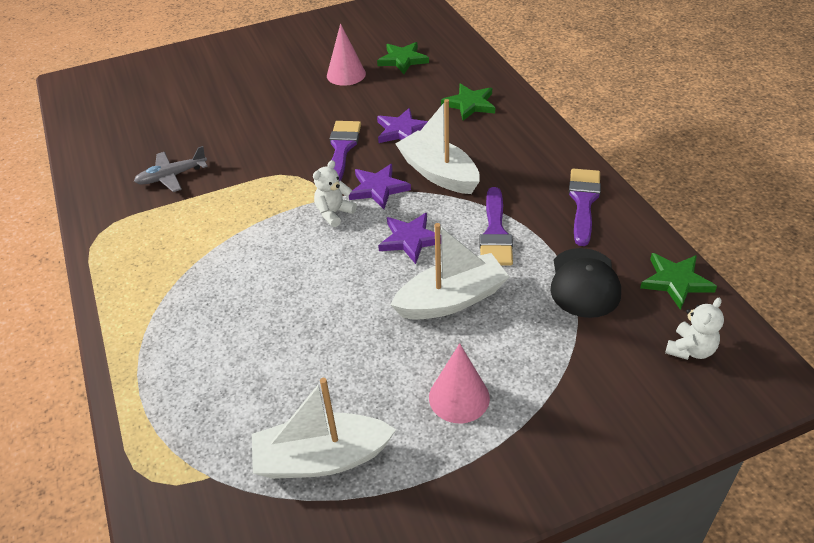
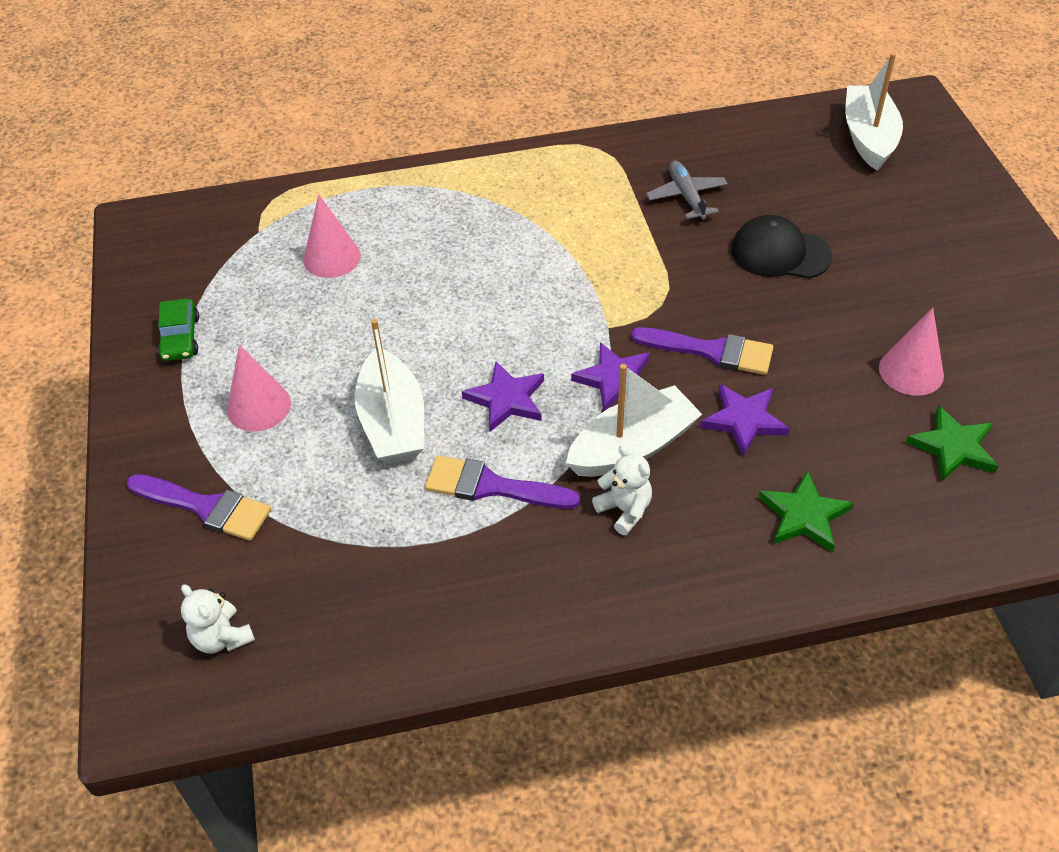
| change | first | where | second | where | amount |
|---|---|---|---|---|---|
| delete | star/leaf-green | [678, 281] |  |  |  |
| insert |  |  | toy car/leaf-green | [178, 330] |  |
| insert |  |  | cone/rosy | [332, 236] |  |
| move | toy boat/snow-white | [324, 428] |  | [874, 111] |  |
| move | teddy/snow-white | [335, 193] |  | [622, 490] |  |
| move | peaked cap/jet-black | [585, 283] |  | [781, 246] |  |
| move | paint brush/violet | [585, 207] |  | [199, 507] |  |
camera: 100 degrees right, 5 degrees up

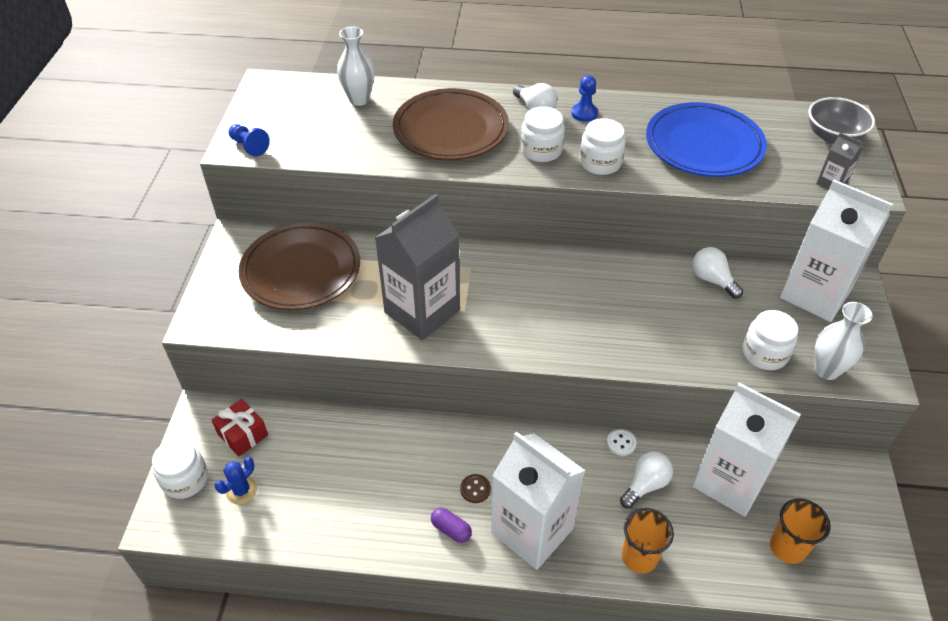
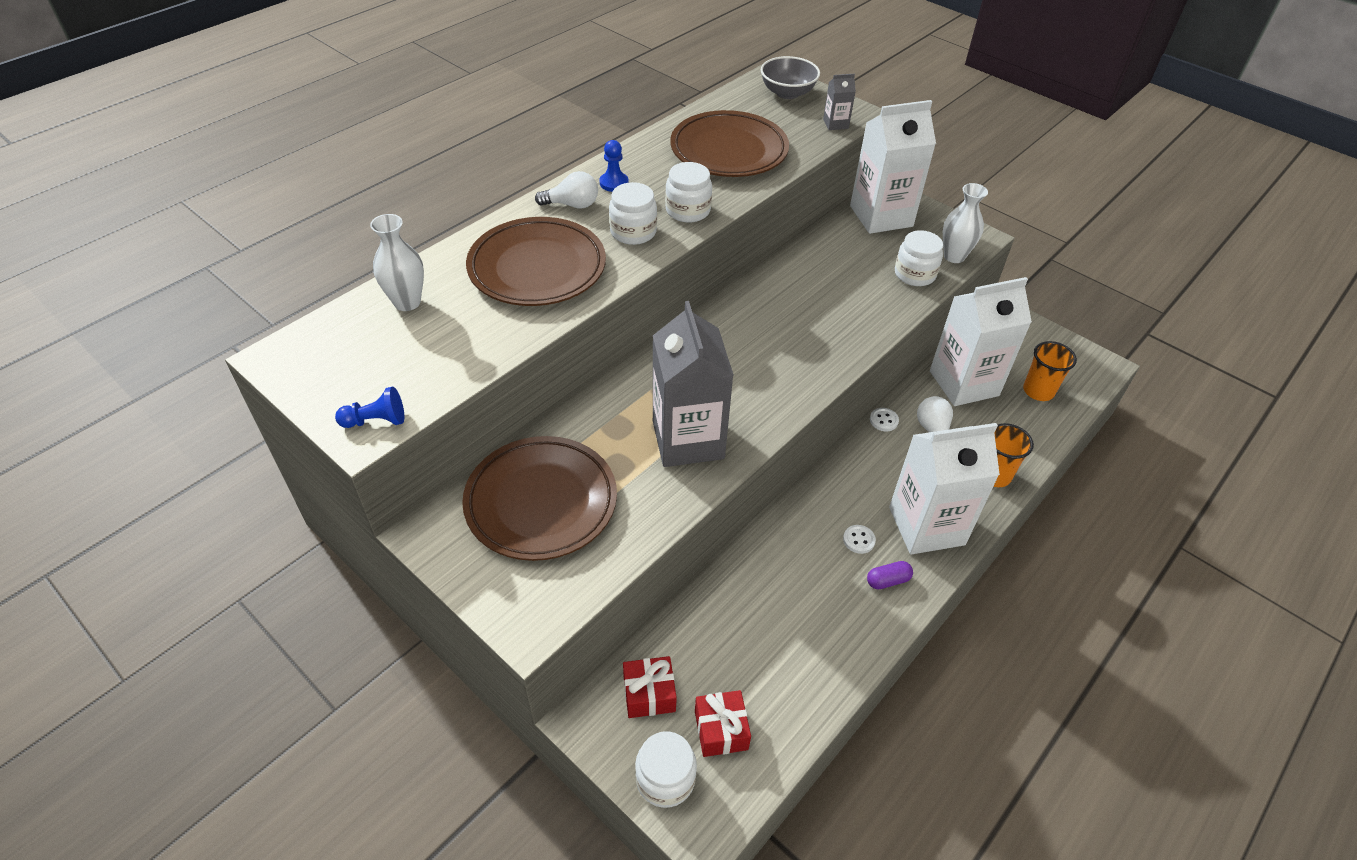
| change | first | where | second | where | amount |
|---|---|---|---|---|---|
| delete | lightbulb/snow-white | [717, 273] |  |  |  |
| replace | cactus/royal blue | [235, 480] | wrapped gift/crimson | [723, 723] |  |
| recolor | button/brown | [475, 488] | button/snow-white | [859, 539] |  |
| recolor | dinner plate/royal blue | [706, 139] | dinner plate/brown | [729, 143] |  |
camera: 55 degrees left, 0 degrees up

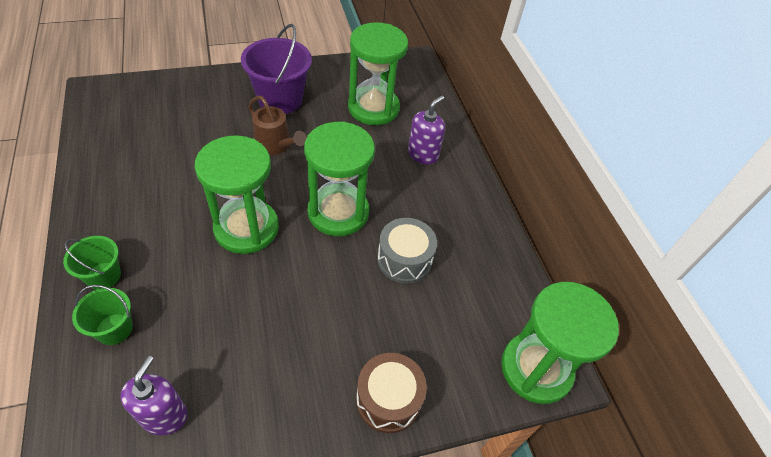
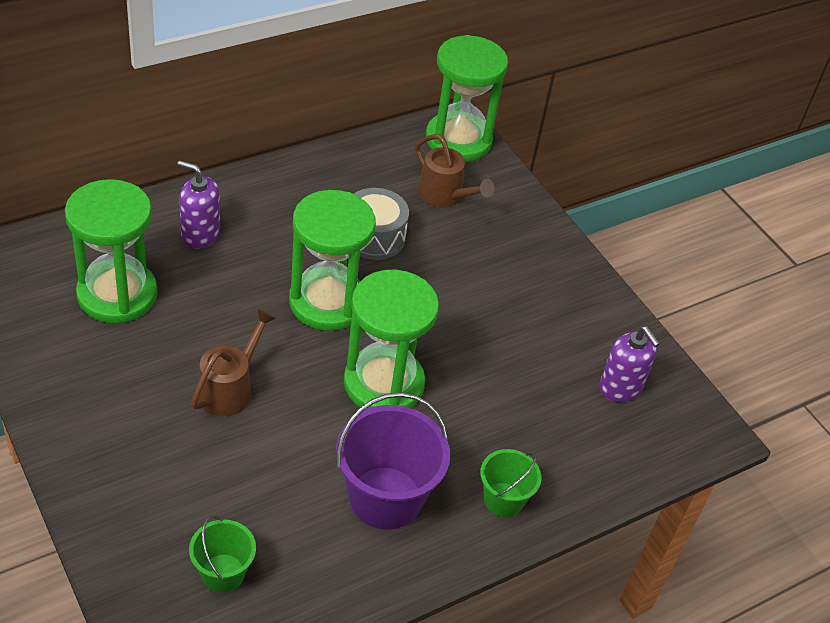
| change | first | where | second | where | amount |
|---|---|---|---|---|---|
| delete | snare drum/brown | [391, 393] |  |  |  |
| insert |  |  | sprinkling can/brown | [455, 171] |  |
| move | pail/leaf-green | [102, 315] |  | [222, 554] |  |
| move | pail/violet | [276, 69] |  | [393, 461] |  |
| rotate | pump bottle/violet | [153, 395] |  | [629, 364] | 120 degrees counterclockwise |
camera: 105 degrees left, 5 degrees down

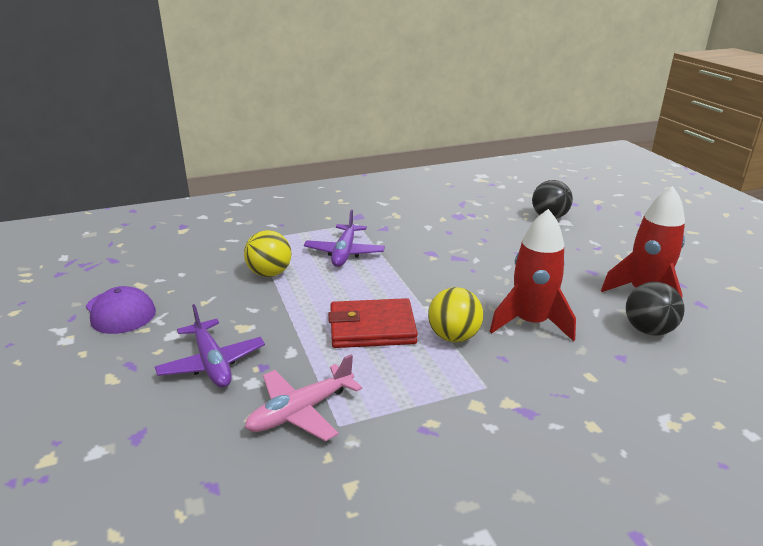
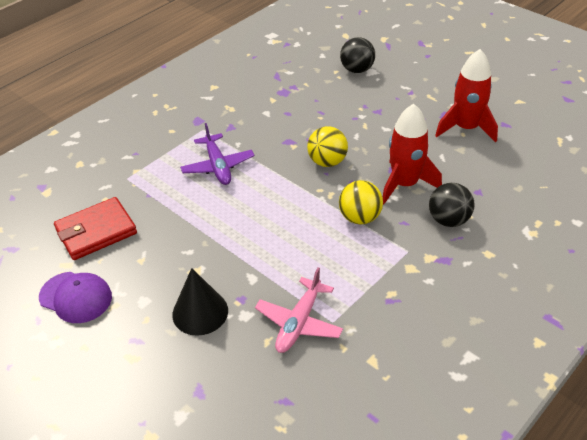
| change | first | where | second | where | amount |
|---|---|---|---|---|---|
| move | play ball/golden | [268, 253] |  | [327, 146] |  |
| move | wallet/crimson | [373, 323] |  | [95, 228] |  |
| move | play ball/jet-black | [655, 309] |  | [452, 205] |  |
| replace | aeroplane/violet | [210, 346] | cone/jet-black | [200, 302] |  |
camera: 25 degrees left, 15 degrees up

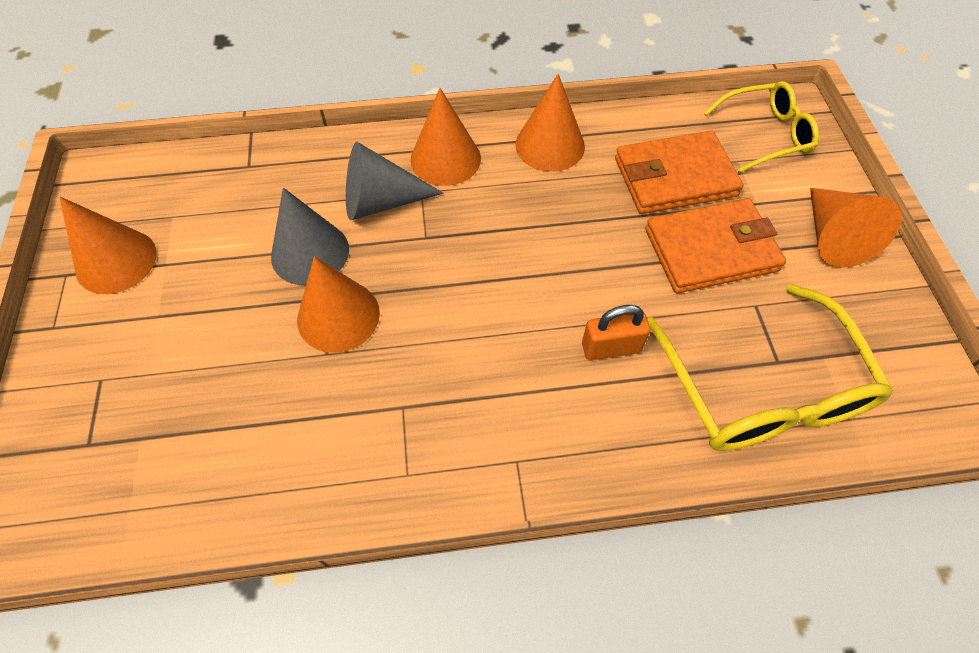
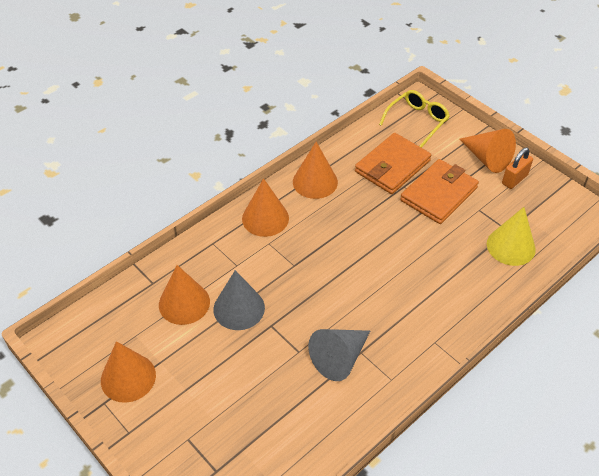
| change | first | where | second | where | amount |
|---|---|---|---|---|---|
| move | cone/orange | [338, 304] |  | [184, 295] |  |
| move | cone/grey | [395, 181] |  | [339, 355] |  |
| move | lock/orange | [616, 332] |  | [517, 168] |  |
| replace | glasses/golden | [770, 367] | cone/golden | [511, 236] |  |
camera: 35 degrees left, 10 degrees down

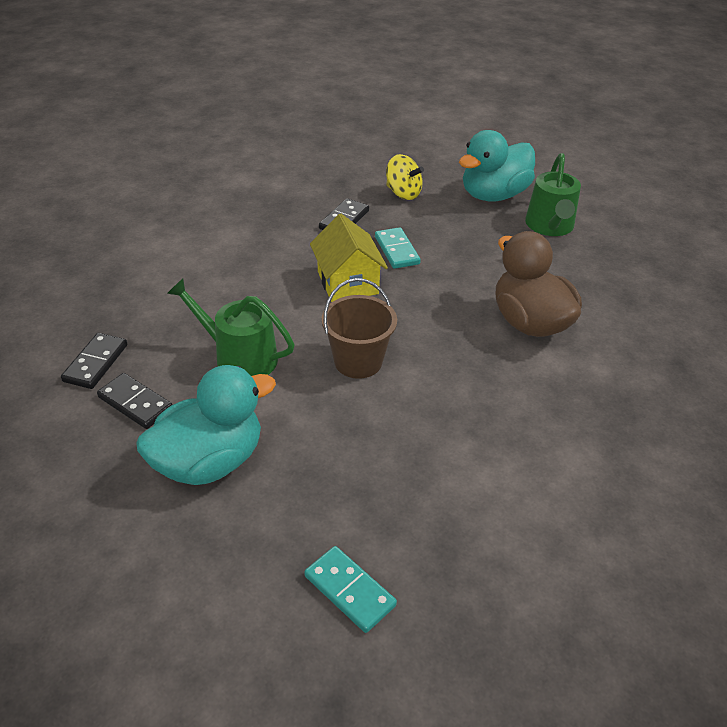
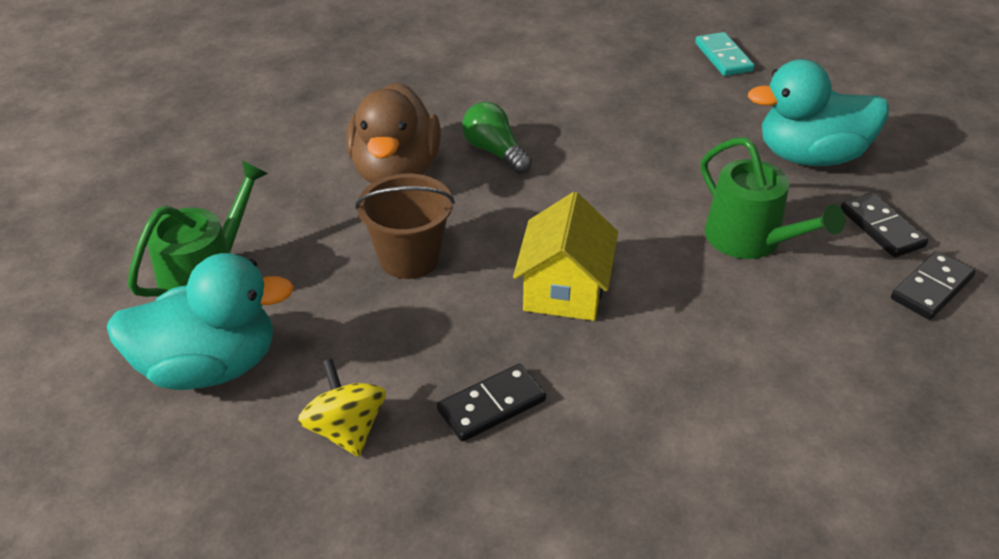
| change | first | where | second | where | amount |
|---|---|---|---|---|---|
| delete | domino tile/aqua | [398, 248] |  |  |  |
| insert |  |  | lightbulb/leaf-green | [497, 138] |  |
| move | pail/brown | [359, 328] |  | [405, 226] |  |
camera: 150 degrees left, 0 degrees up

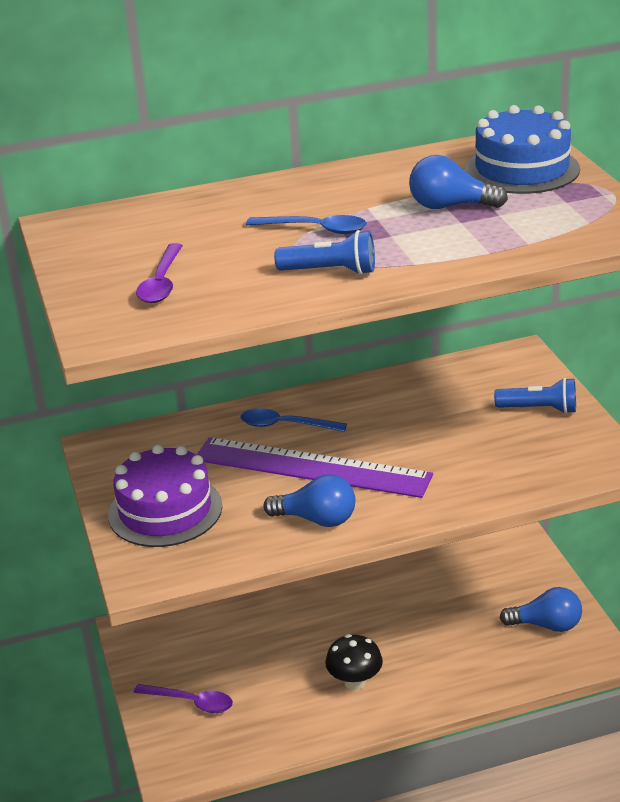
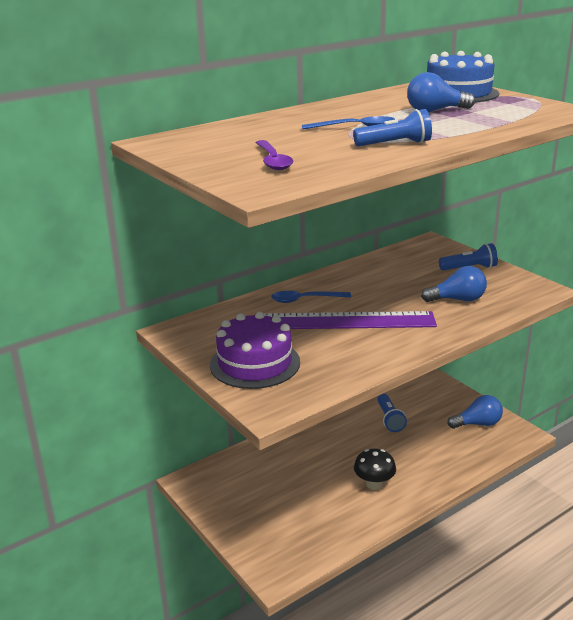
| change | first | where | second | where | amount |
|---|---|---|---|---|---|
| delete | tablespoon/violet | [183, 698] |  |  |  |
| insert |  |  | flashlight/royal blue | [392, 413] |  |
| move | lightbulb/royal blue | [309, 500] |  | [454, 284] |  |
camera: 20 degrees left, 5 degrees down

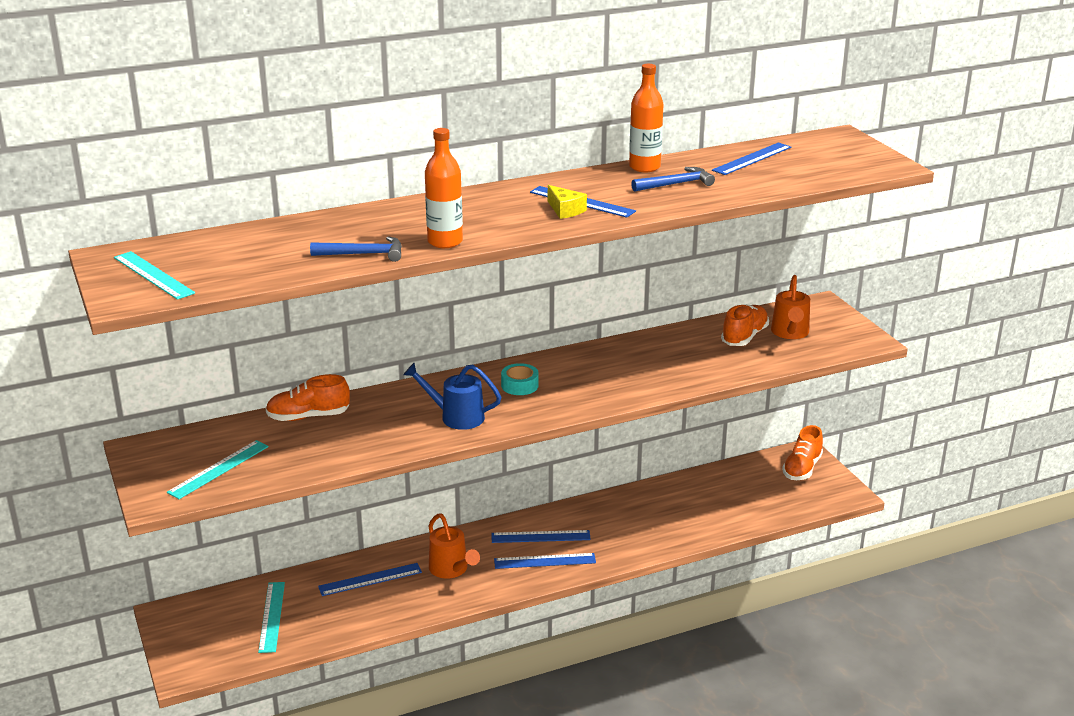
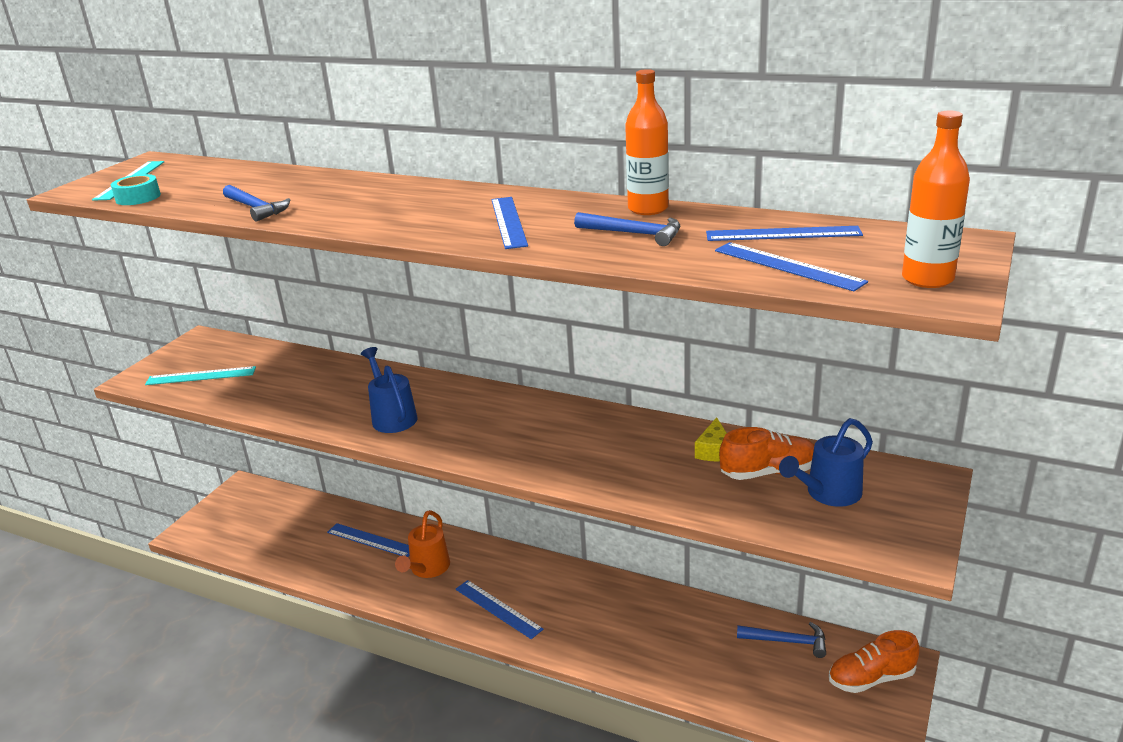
| change | first | where | second | where | amount |
|---|---|---|---|---|---|
| delete | straightedge/aqua | [271, 617] |  |  |  |
| delete | lace-up shoe/orange | [308, 397] |  |  |  |
| insert |  |  | hammer/royal blue | [781, 640] |  |
| move | drink bottle/orange | [444, 188] |  | [936, 199] |  |
| move | straightedge/royal blue | [541, 536] |  | [791, 266] |  |
| move | tape/aqua | [520, 379] |  | [136, 189] |  |
| move | cheese/golden | [567, 202] |  | [711, 439] |  |
| recolor | sprinkling can/orange | [790, 307] | sprinkling can/royal blue | [826, 462] |  |
camera: 50 degrees right, 0 degrees up

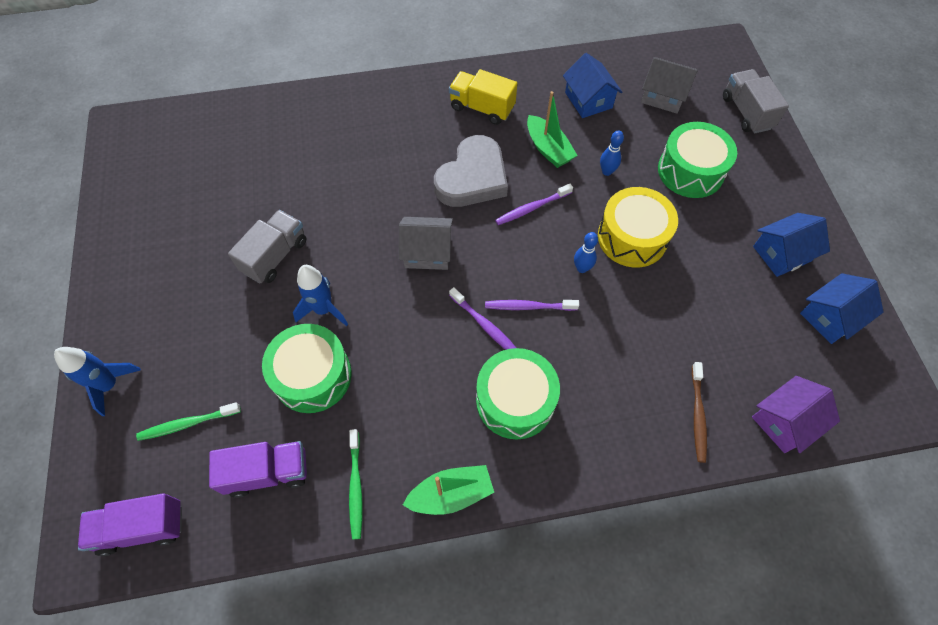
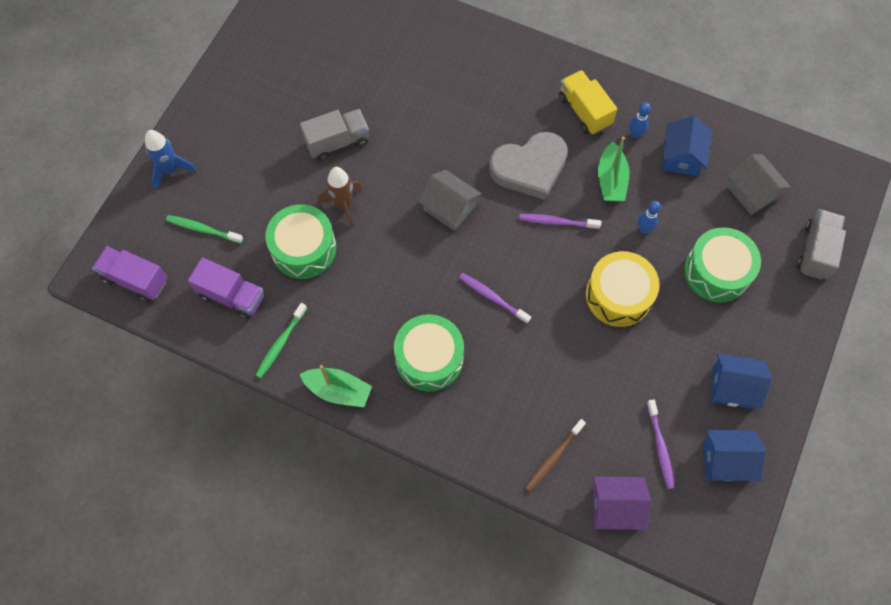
| change | first | where | second | where | amount |
|---|---|---|---|---|---|
| move | dental brush/violet | [482, 318] |  | [661, 444] |  |
| move | tenpin/royal blue | [586, 252] |  | [640, 120] |  |
| recolor | toy rocket/royal blue | [320, 295] | toy rocket/brown | [340, 197] |  |
camera: 35 degrees right, 5 degrees up

